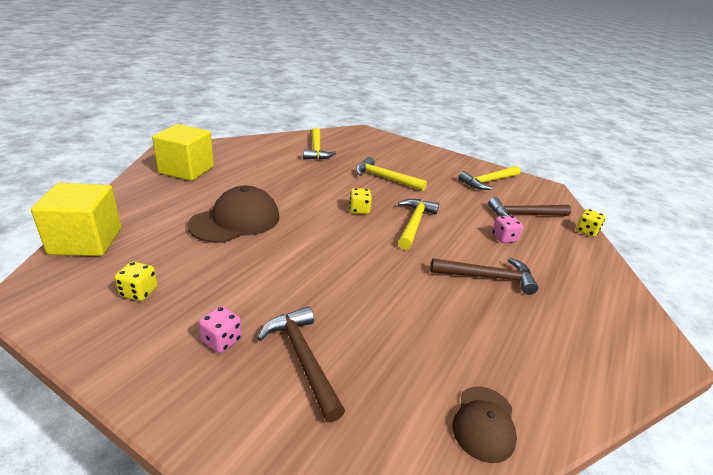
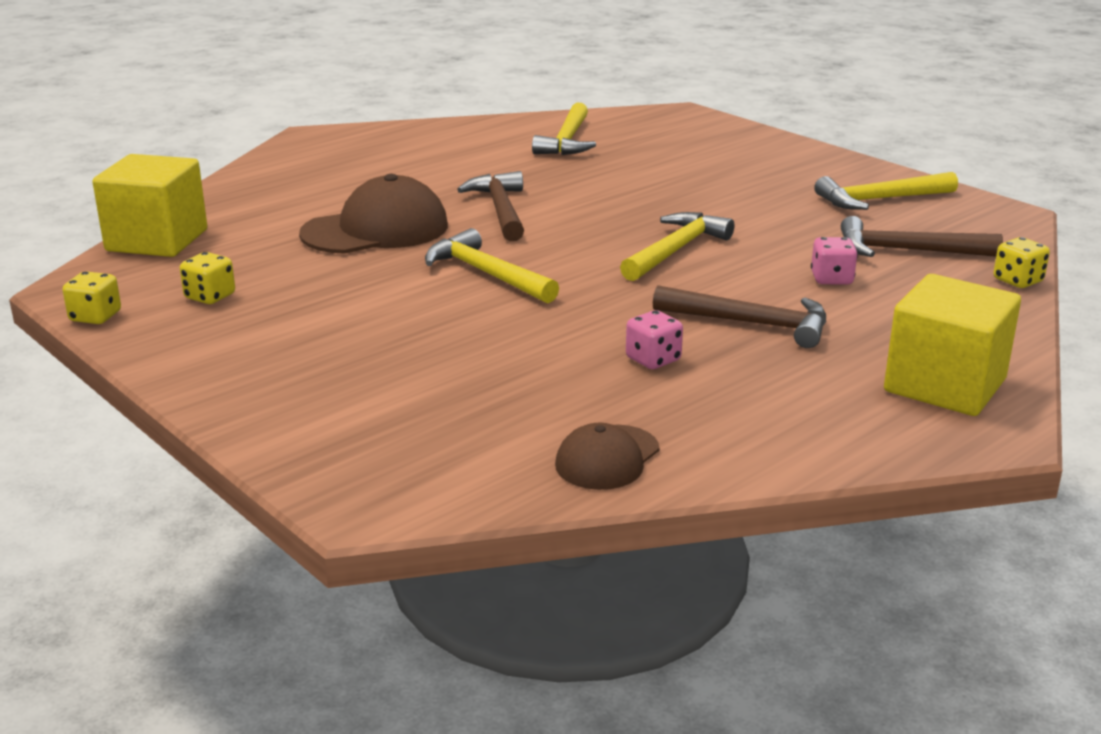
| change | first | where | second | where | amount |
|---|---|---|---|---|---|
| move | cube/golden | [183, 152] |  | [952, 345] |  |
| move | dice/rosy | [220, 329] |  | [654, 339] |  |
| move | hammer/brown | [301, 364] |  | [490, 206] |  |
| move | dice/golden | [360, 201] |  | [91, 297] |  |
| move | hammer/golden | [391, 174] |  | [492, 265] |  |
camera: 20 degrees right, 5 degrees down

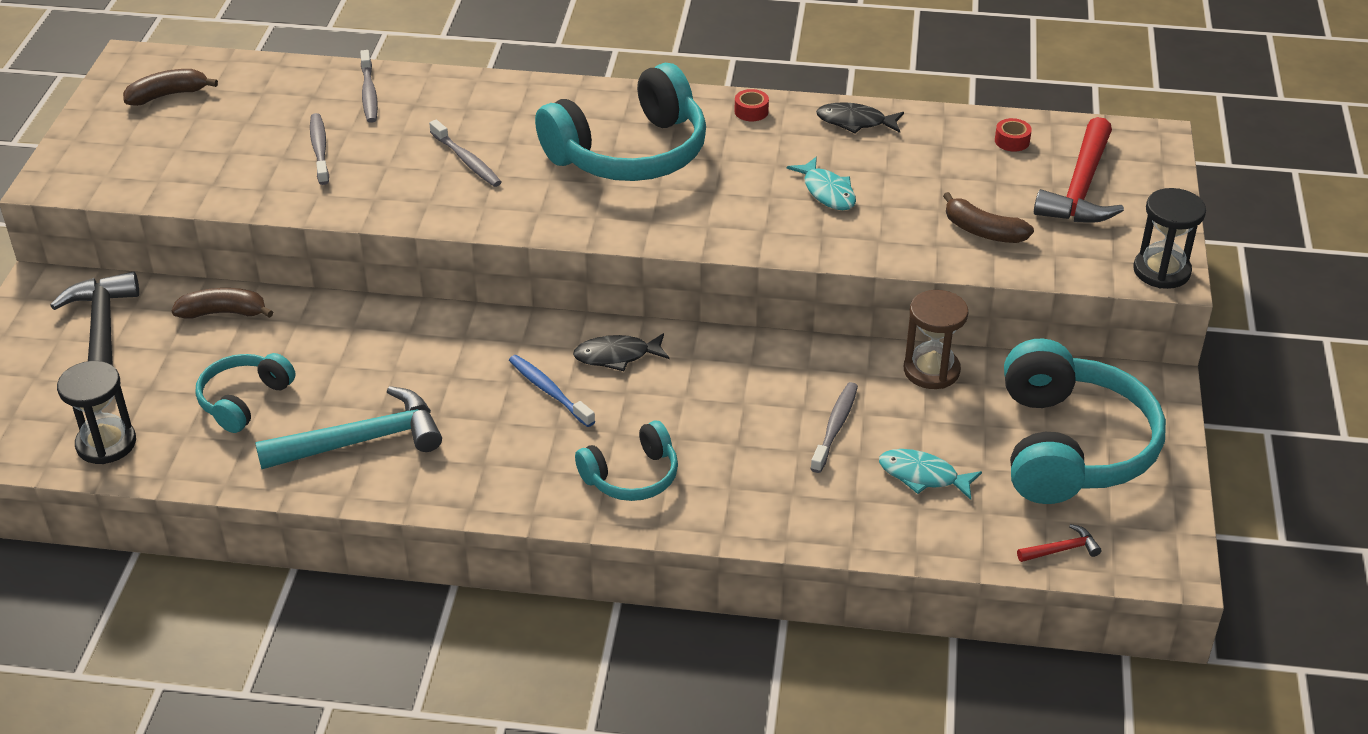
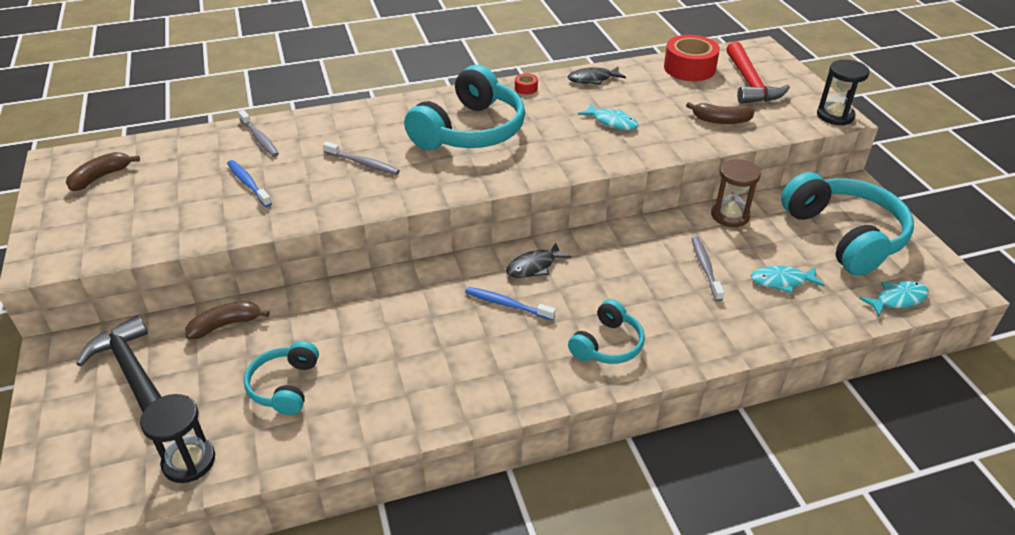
| change | first | where | second | where | amount |
|---|---|---|---|---|---|
| delete | hammer/aqua | [348, 427] |  |  |  |
| replace | hammer/crimson | [1059, 543] | toy fish/aqua | [894, 299] |  |
| recolor | dental brush/grey | [319, 149] | dental brush/royal blue | [249, 183] |  |
| resize | tape/crimson | [1013, 135] |  | [692, 58] | x2.31 |
camera: 25 degrees left, 0 degrees up

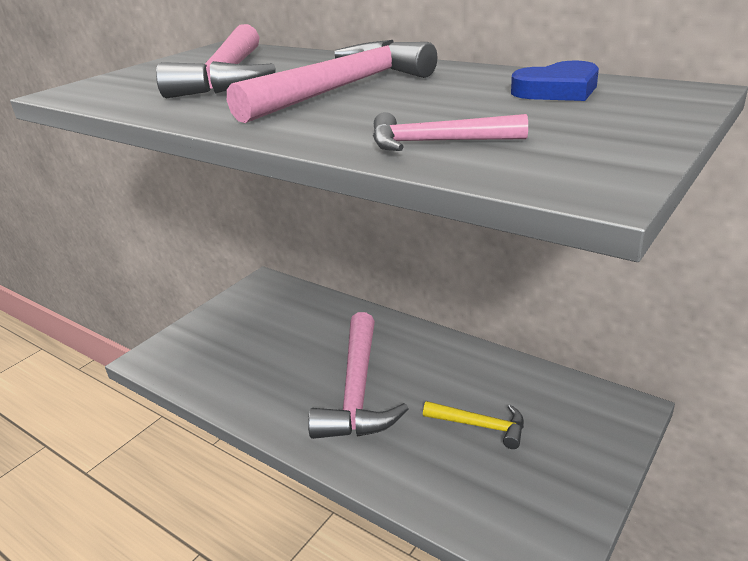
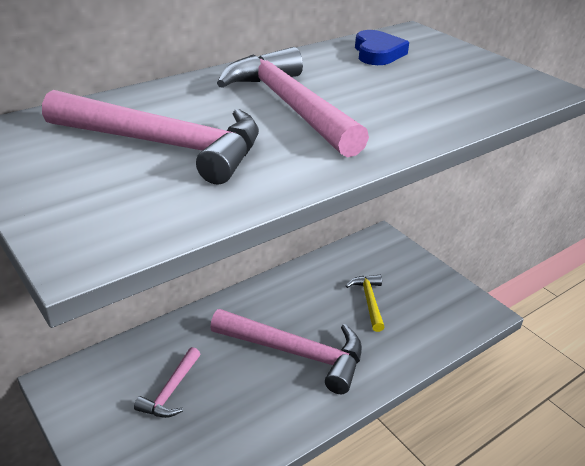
| change | first | where | second | where | amount |
|---|---|---|---|---|---|
| move | hammer/rosy | [450, 131] |  | [167, 382] |  |
| rotate | hammer/golden | [473, 425] |  | [365, 303] | 45 degrees counterclockwise |
camera: 75 degrees left, 5 degrees up

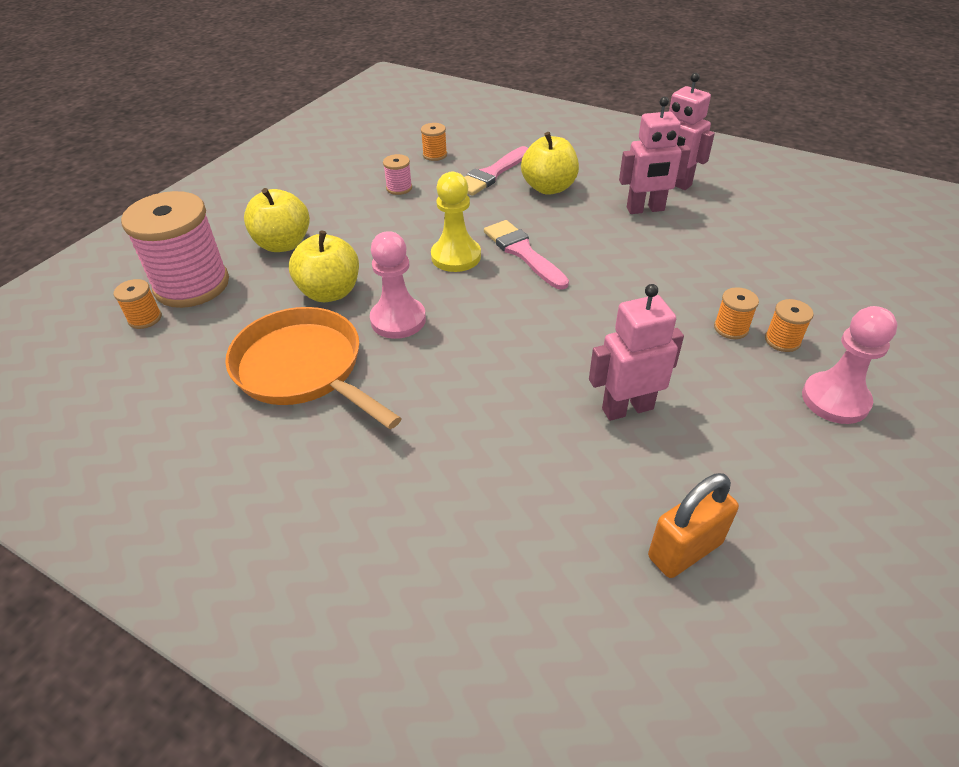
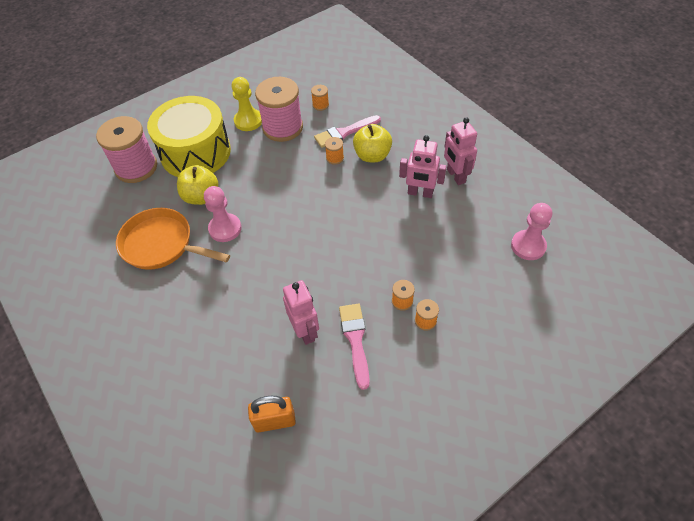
| change | first | where | second | where | amount |
|---|---|---|---|---|---|
| move | reel of thread/orange | [138, 304] |  | [334, 151] |  |
| move | pawn/golden | [456, 222] |  | [246, 104] |  |
| move | paint brush/rosy | [526, 255] |  | [354, 347] |  |
| move | pawn/rosy | [849, 365] |  | [531, 231] |  |
| replace | toy apple/golden | [277, 220] | snare drum/golden | [189, 136] |  |
| rotate | frying pan/orange | [313, 368] |  | [173, 239] | 45 degrees counterclockwise |
| rotate | toy robot/rosy | [636, 352] |  | [301, 312] | 60 degrees clockwise |
| resize | reel of thread/rosy | [397, 174] |  | [279, 109] | x2.38 |
camera: 25 degrees right, 10 degrees up

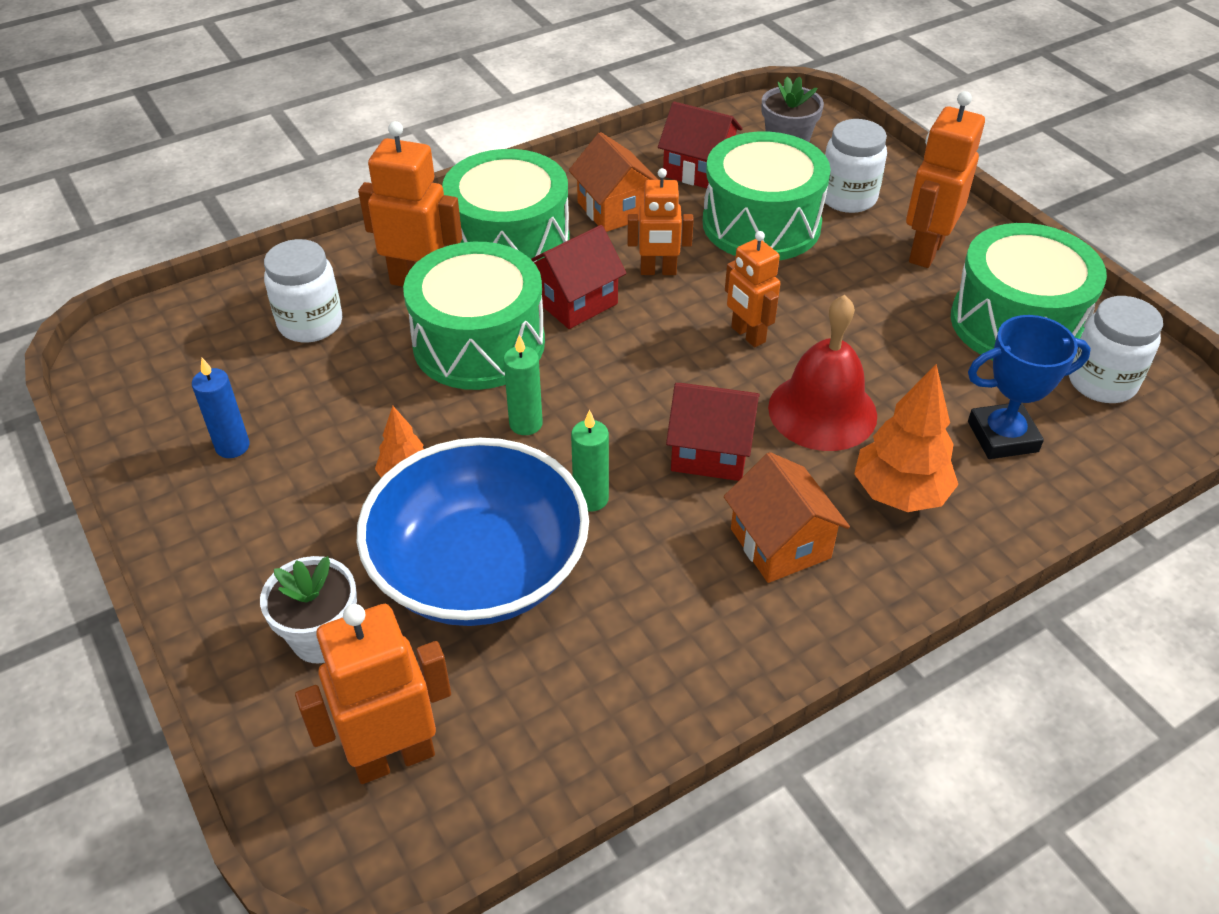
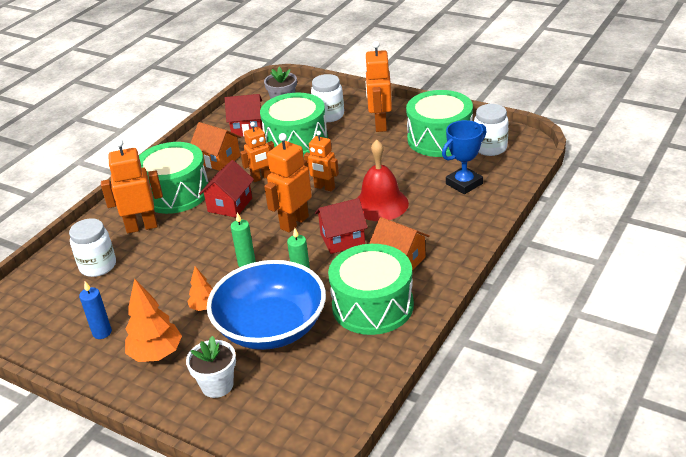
| change | first | where | second | where | amount |
|---|---|---|---|---|---|
| move | toy robot/orange | [373, 694] |  | [288, 183] |  |
| move | snare drum/leaf-green | [474, 316] |  | [371, 289] |  |
| move | toy tree/orange | [906, 438] |  | [153, 320] |  |
camera: 25 degrees left, 10 degrees down

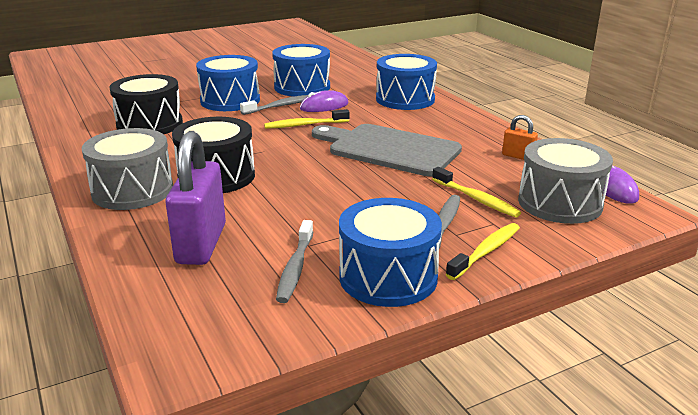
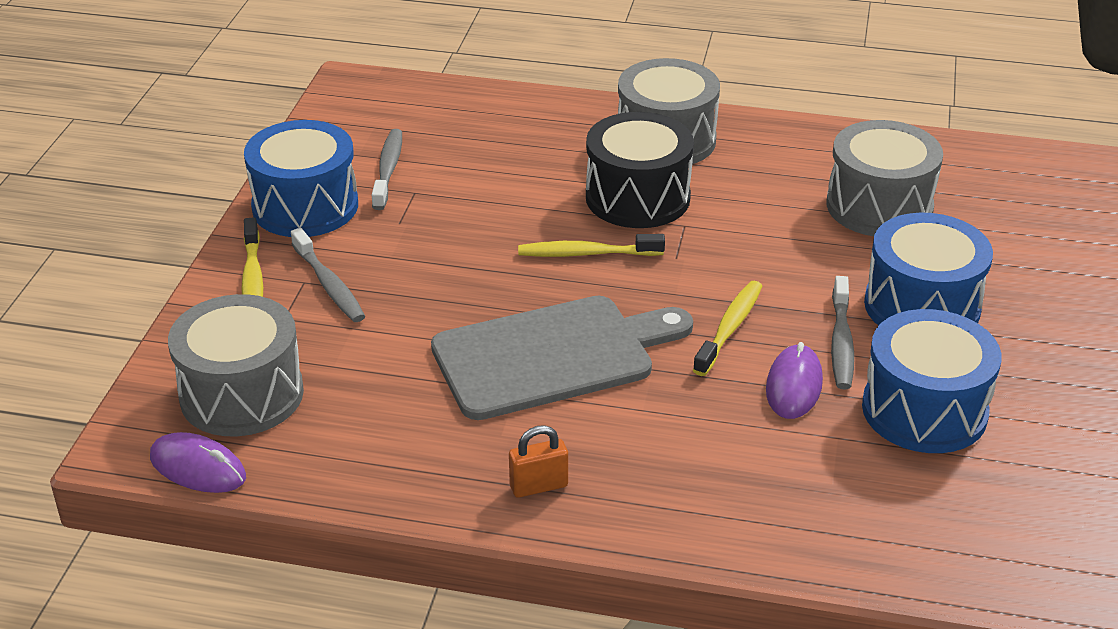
| change | first | where | second | where | amount |
|---|---|---|---|---|---|
| delete | lock/violet | [196, 198] |  |  |  |
| delete | snare drum/royal blue | [406, 82] |  |  |  |
| move | dental brush/golden | [476, 192] |  | [591, 245] |  |
| move | lock/orange | [520, 137] |  | [538, 461] |  |
| recolor | snare drum/jet-black | [146, 104] | snare drum/grey | [885, 178] |  |
| rotate | dental brush/grey | [294, 261] |  | [387, 169] | 45 degrees clockwise |
camera: 130 degrees right, 10 degrees up

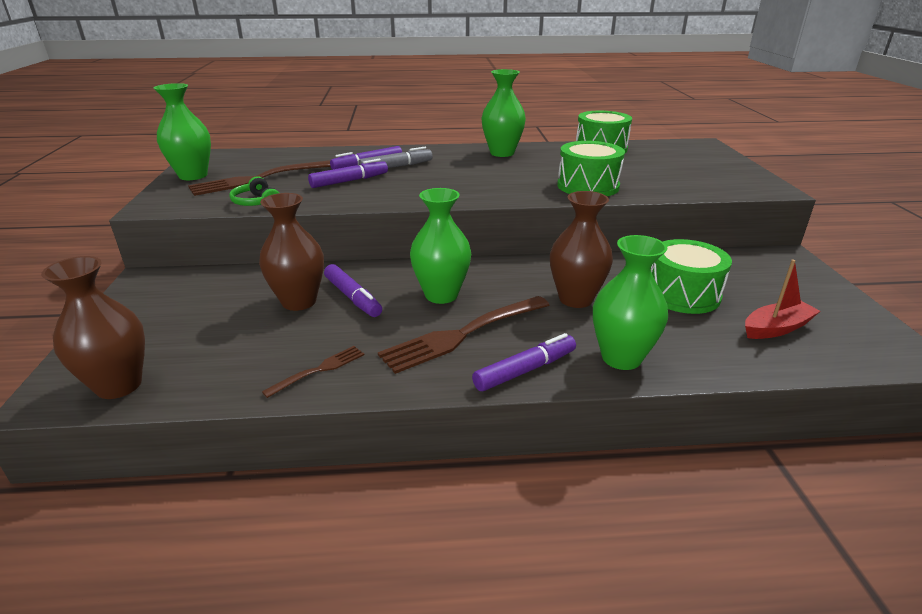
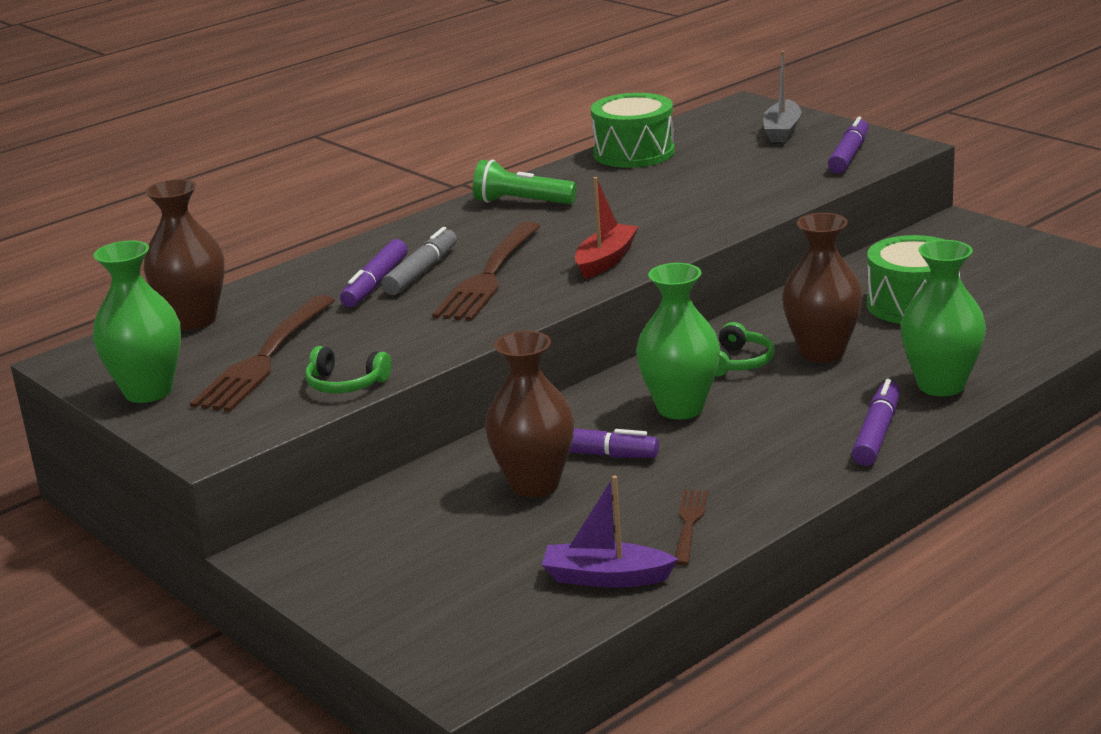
| change | first | where | second | where | amount |
|---|---|---|---|---|---|
| delete | snare drum/leaf-green | [591, 168] |  |  |  |
| insert |  |  | toy boat/violet | [610, 531] |  |
| insert |  |  | headphones/leaf-green | [745, 349] |  |
| insert |  |  | toy boat/grey | [782, 96] |  |
| move | flower vase/brown | [93, 327] |  | [184, 254] |  |
| move | marker/violet | [348, 173] |  | [848, 145] |  |
| move | table fork/brown | [463, 335] |  | [486, 271] |  |
| move | toy boat/crimson | [782, 299] |  | [606, 228] |  |
| replace | flower vase/leaf-green | [503, 113] | flashlight/leaf-green | [525, 182] |  |
camera: 35 degrees left, 5 degrees down

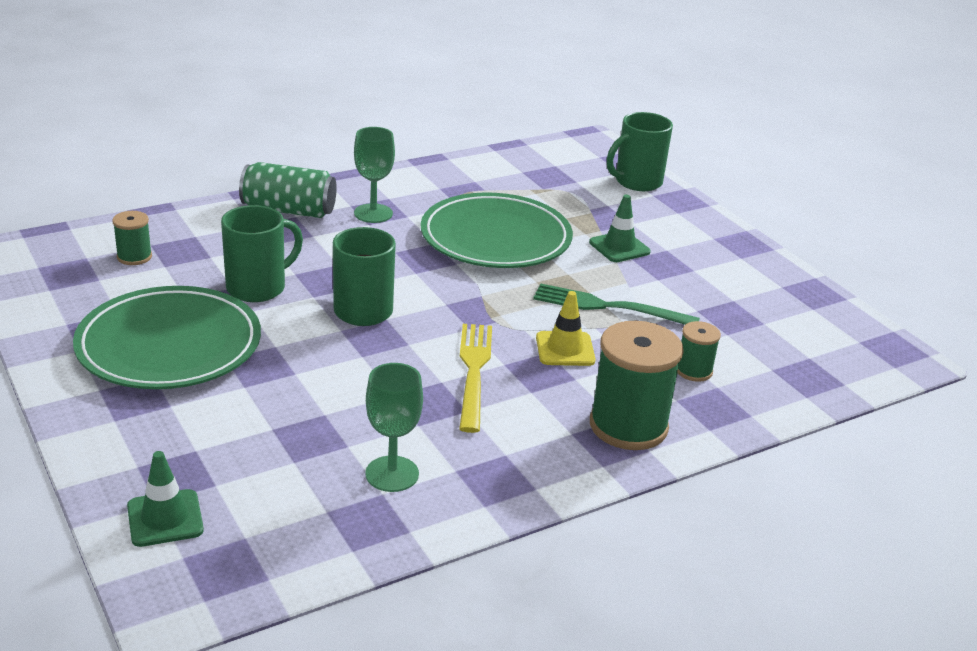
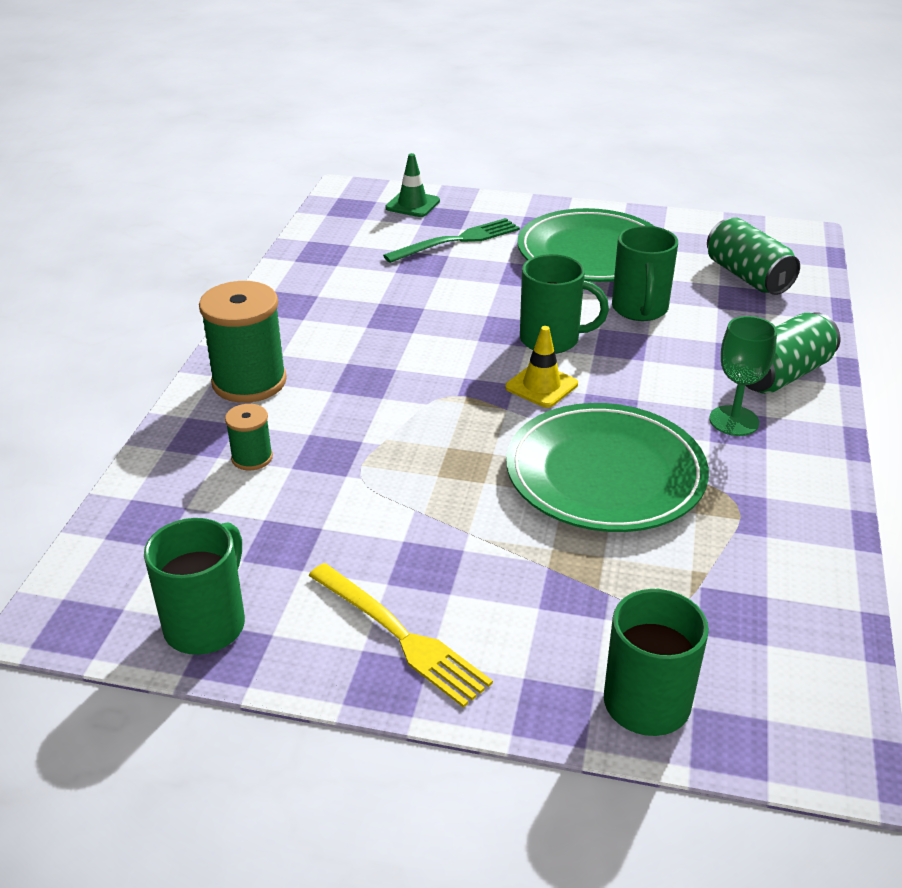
| change | first | where | second | where | amount |
|---|---|---|---|---|---|
| delete | goblet/leaf-green | [394, 427] |  |  |  |
| delete | road cone/leaf-green | [620, 228] |  |  |  |
| insert |  |  | coffee mug/leaf-green | [194, 586] |  |
| move | table fork/golden | [475, 378] |  | [400, 635] |  |
| move | table fork/leaf-green | [616, 304] |  | [451, 240] |  |
| move | road cone/golden | [566, 328] |  | [541, 367] |  |
| replace | reel of thread/leaf-green | [132, 238] | tin/leaf-green | [753, 256] |  |
camera: 135 degrees right, 5 degrees up

